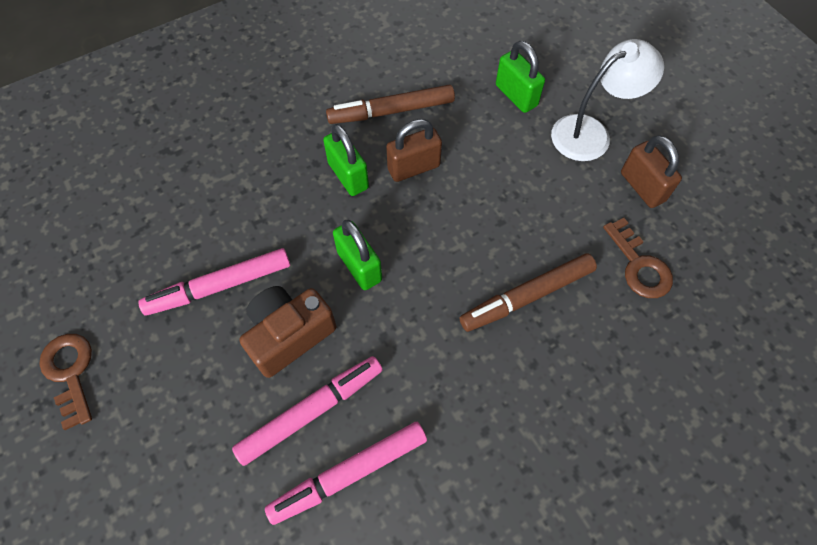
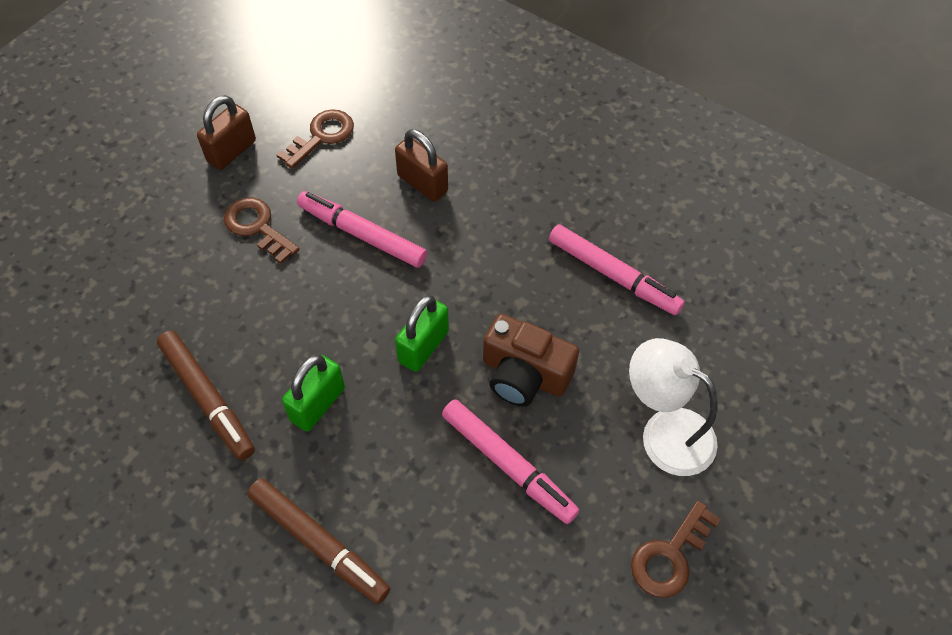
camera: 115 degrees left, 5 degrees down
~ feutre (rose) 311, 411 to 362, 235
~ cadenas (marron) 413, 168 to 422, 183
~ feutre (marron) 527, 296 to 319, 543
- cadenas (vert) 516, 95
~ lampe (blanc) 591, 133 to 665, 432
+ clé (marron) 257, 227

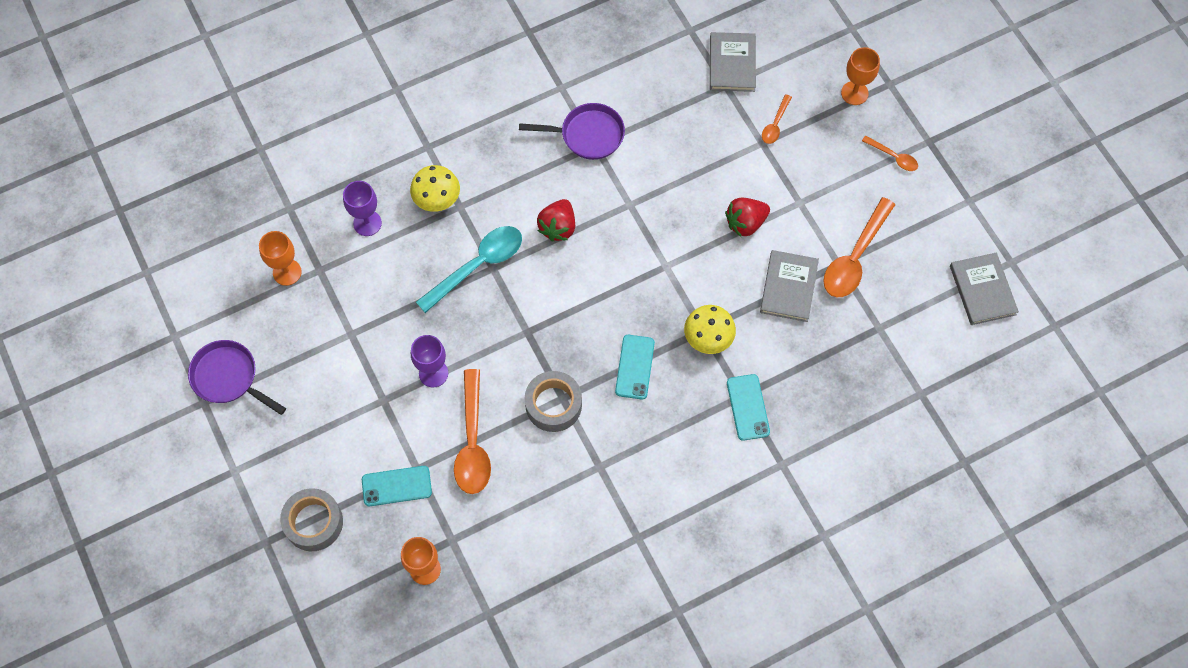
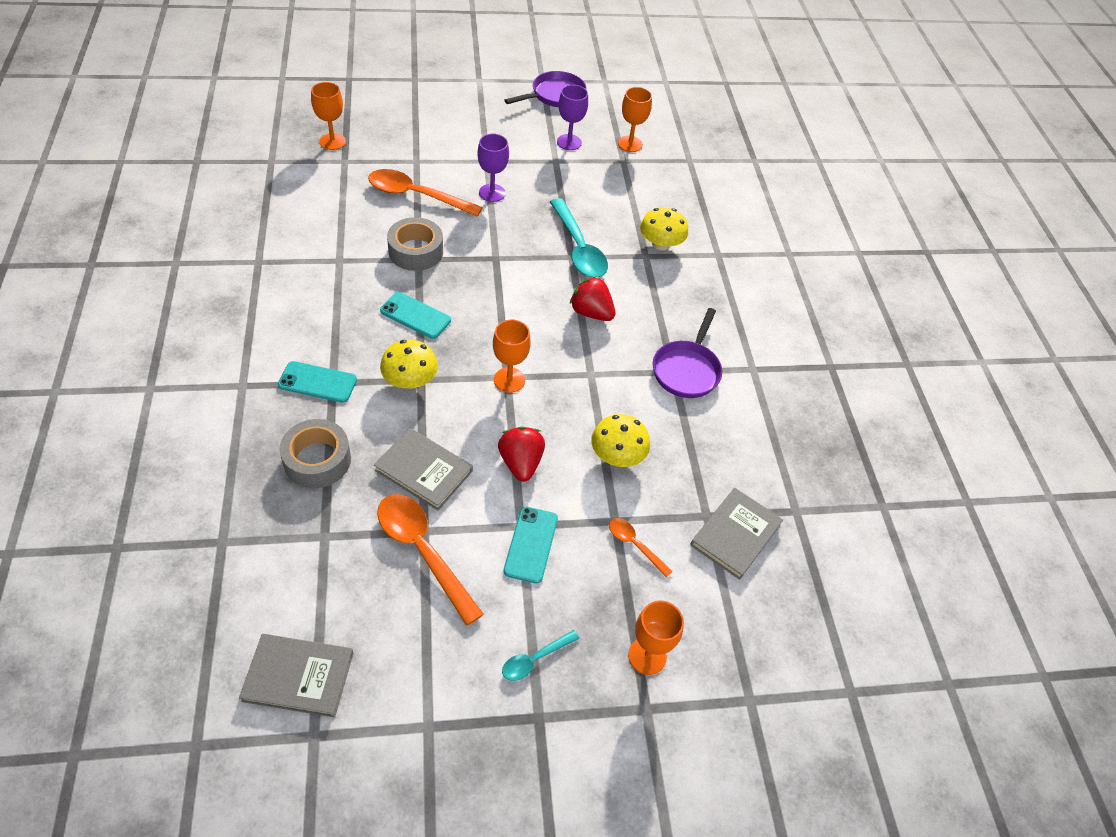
camera: 105 degrees right, 15 degrees down
~ ruban adhésif (gris) 313, 522 to 317, 460
~ verre à pied (violet) 367, 223 to 569, 142
~ téléphone (turquoise) 396, 486 to 531, 544
~ livre (gris) 732, 64 = 735, 534 75 degrees counterclockwise
~ cuillère (orange) 893, 157 to cuillère (turquoise) 535, 659
+ verre à pied (orange) 509, 380
+ champignon (jaune) 617, 455

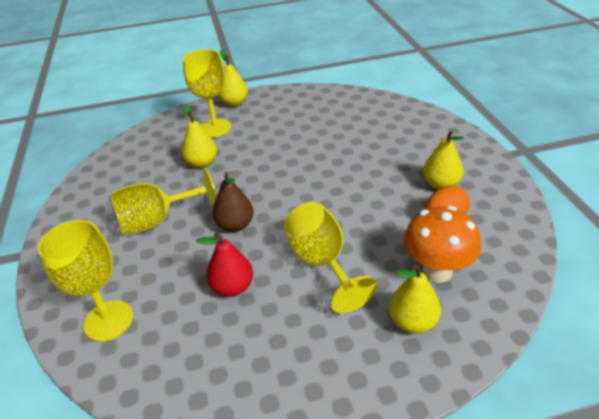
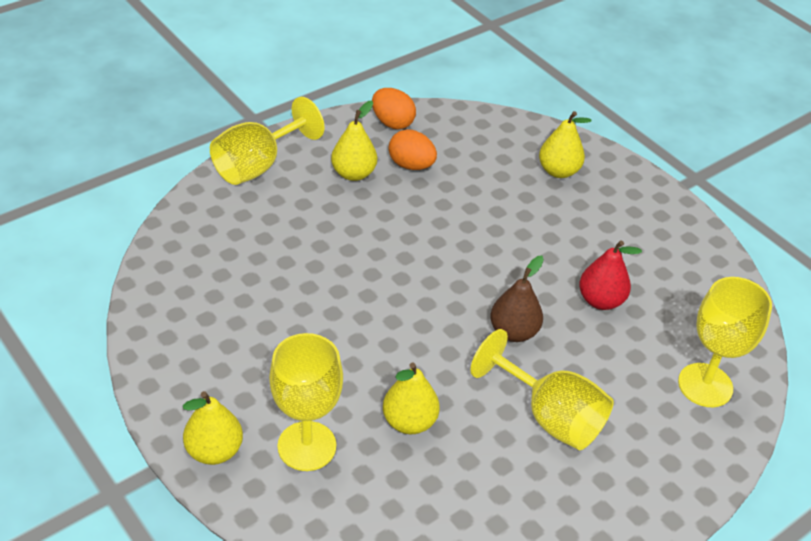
camera: 120 degrees left, 5 degrees up
~ verre à pied (jaune) 322, 263 to 257, 165
- champignon (orange) 437, 271
+ œuf (orange) 392, 123

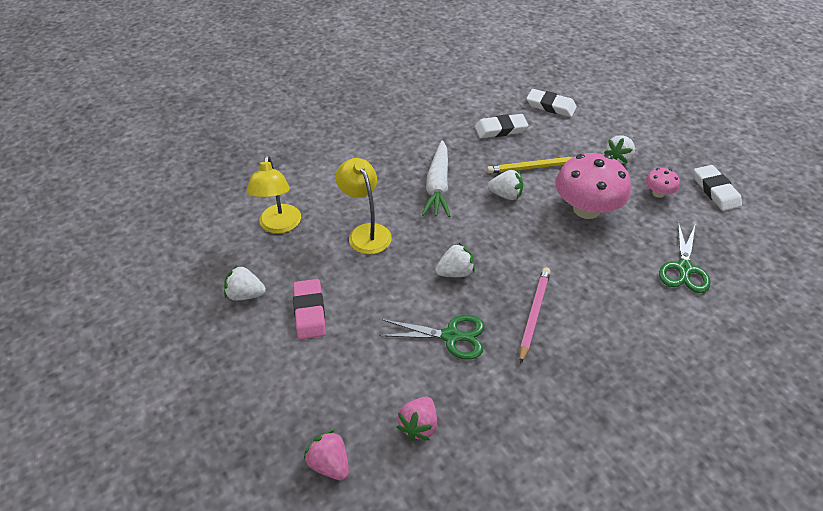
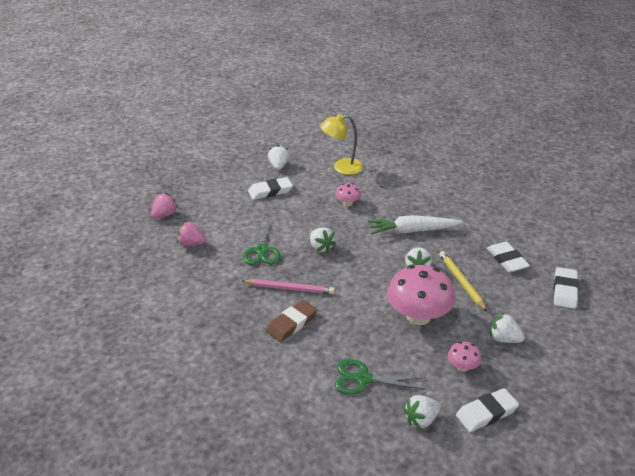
camera: 80 degrees right, 10 degrees down
~ gomme (rose) 309, 312 to gomme (blanc) 270, 191
~ lampe (jaune) 366, 232 to champignon (rose) 347, 203
+ gomme (marron) 292, 323
+ fraise (blanc) 421, 420

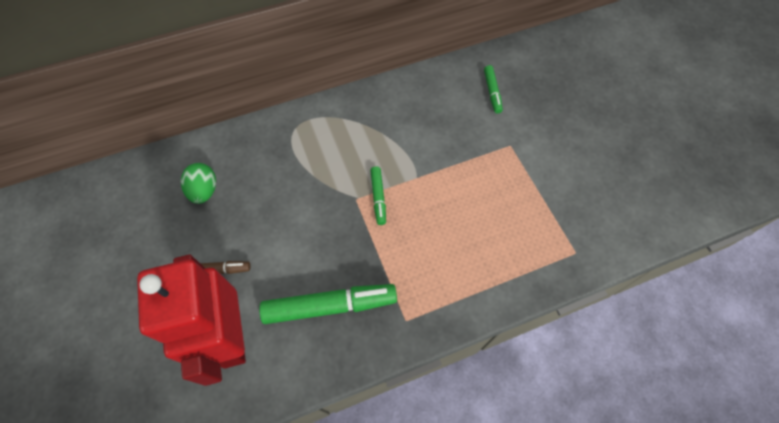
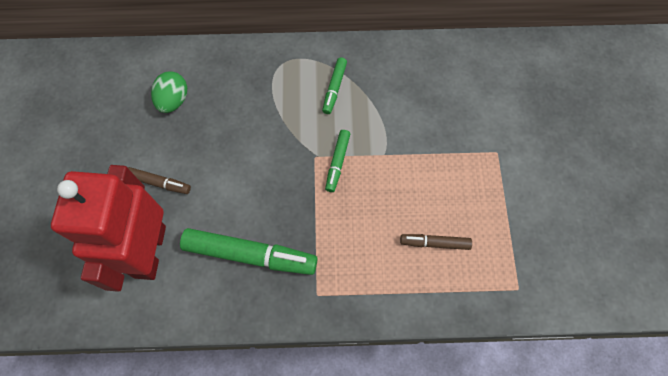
camera: 20 degrees right, 5 degrees up
~ feutre (vert) 492, 92 to 334, 88
+ feutre (marron) 434, 243

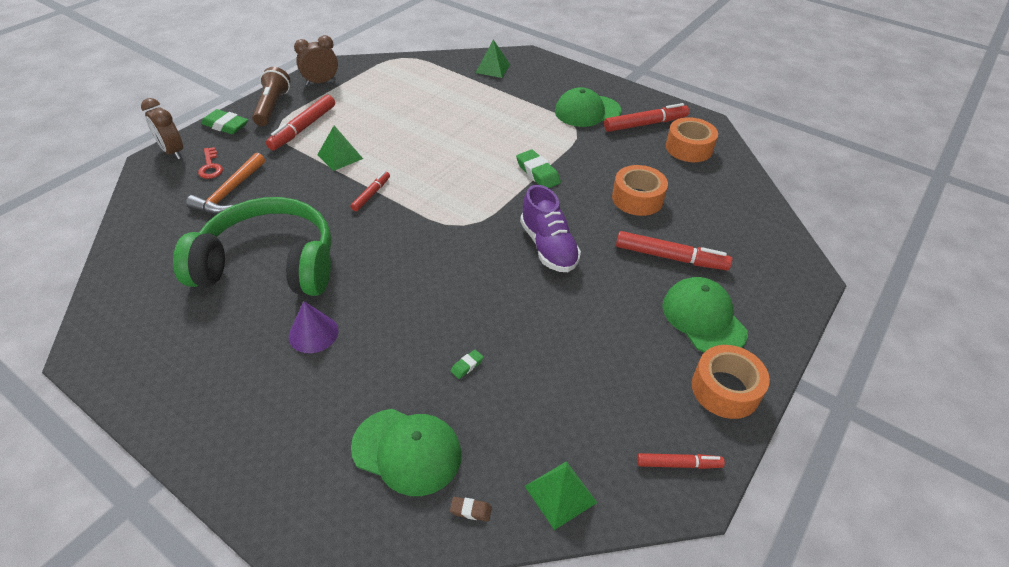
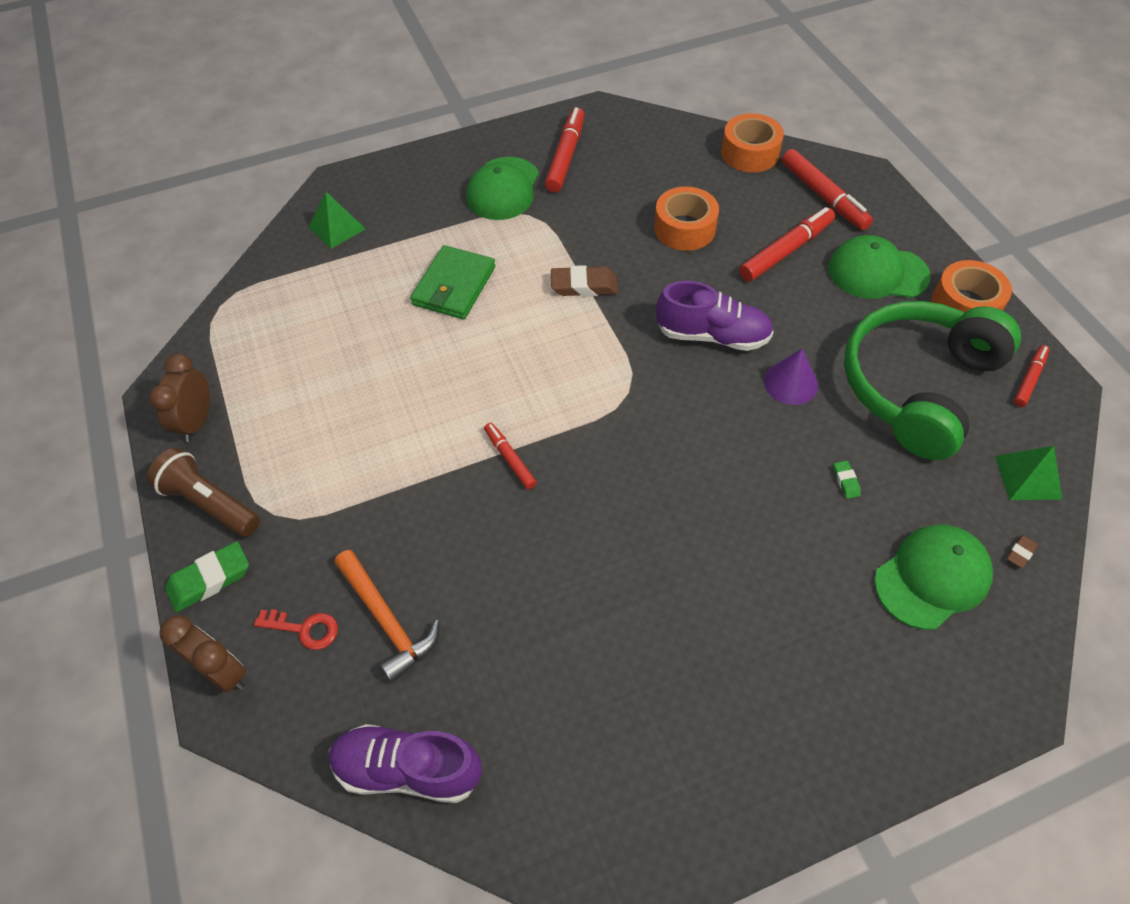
camera: 55 degrees left, 10 degrees up
~ réveil (marron) 173, 152 = 222, 672 135 degrees counterclockwise
~ casque audio (vert) 269, 264 to 918, 386
~ feutre (rouge) 303, 128 to 823, 196
~ cône (violet) 313, 333 to 791, 383
- pyramide (vert) 340, 156
~ gomme (vert) 537, 173 to gomme (marron) 584, 286
~ ruban adhésif (orange) 689, 148 to 750, 153
+ chaussure (violet) 408, 769
+ portefeuille (vert) 454, 286

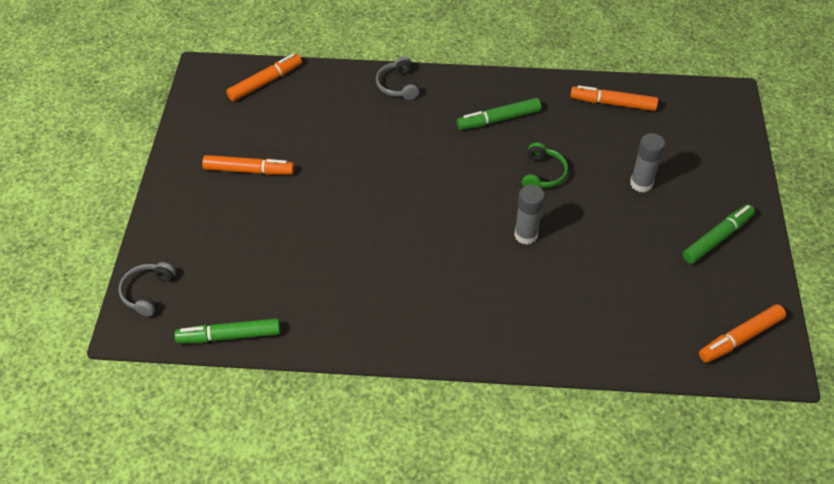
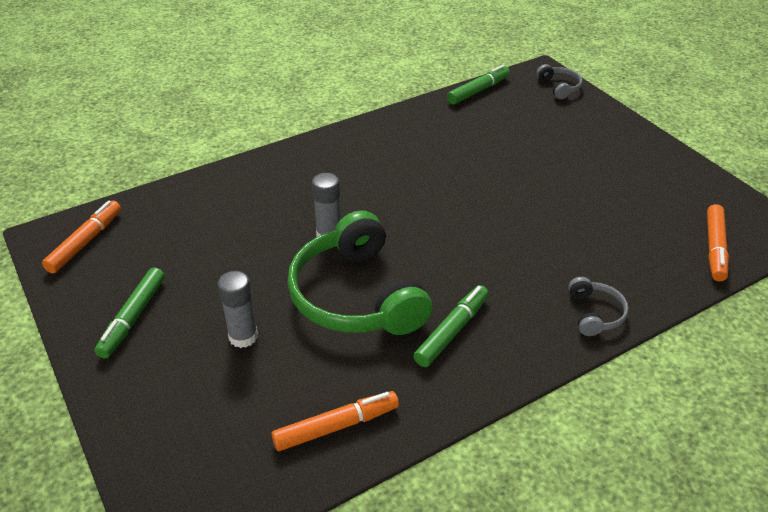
camera: 145 degrees right, 10 degrees down
- feutre (orange) 249, 170
~ casque audio (gris) 398, 85 = 595, 313 45 degrees clockwise
~ casque audio (vert) 543, 173 = 356, 296 x2.27

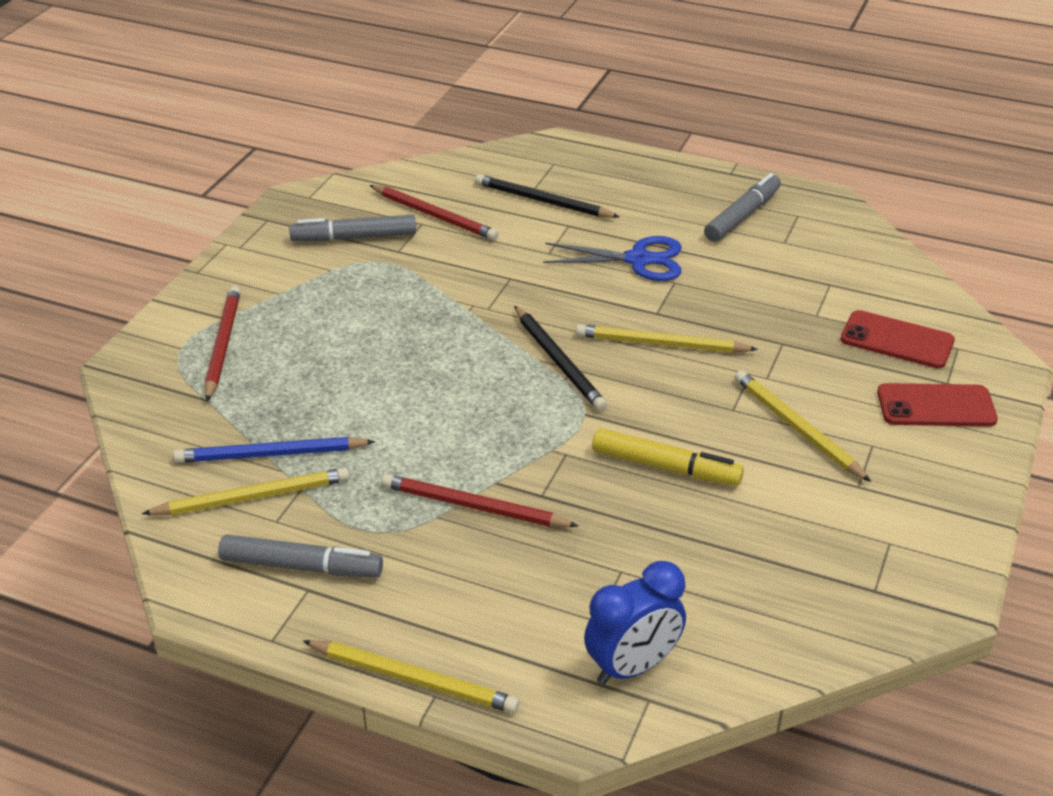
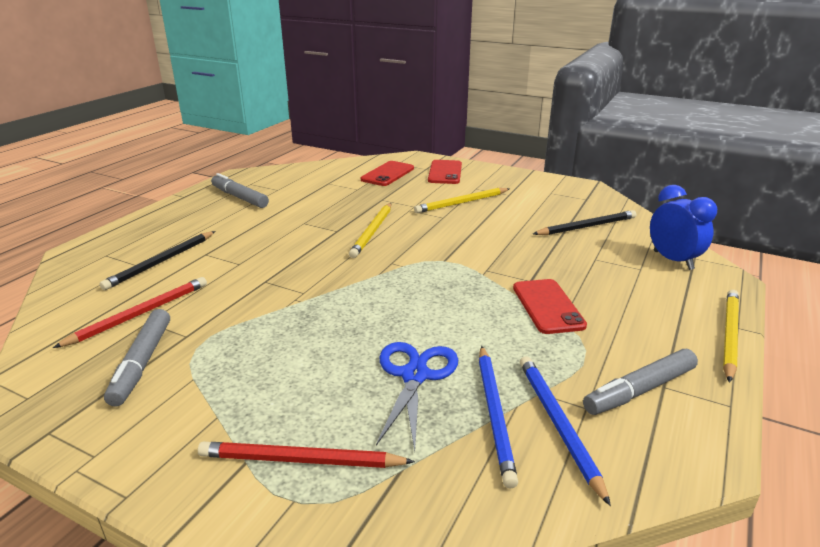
camera: 85 degrees left, 10 degrees down
~ crayon (jaune) 252, 497 to crayon (bleu) 557, 424
~ feutre (gris) 301, 566 = 639, 390 135 degrees counterclockwise
~ crayon (rouge) 474, 507 to téléphone (rouge) 548, 306
~ crayon (noir) 559, 361 to 586, 226
~ ciseaux (bleu) 638, 260 to 415, 375
- feutre (jaune) 665, 467

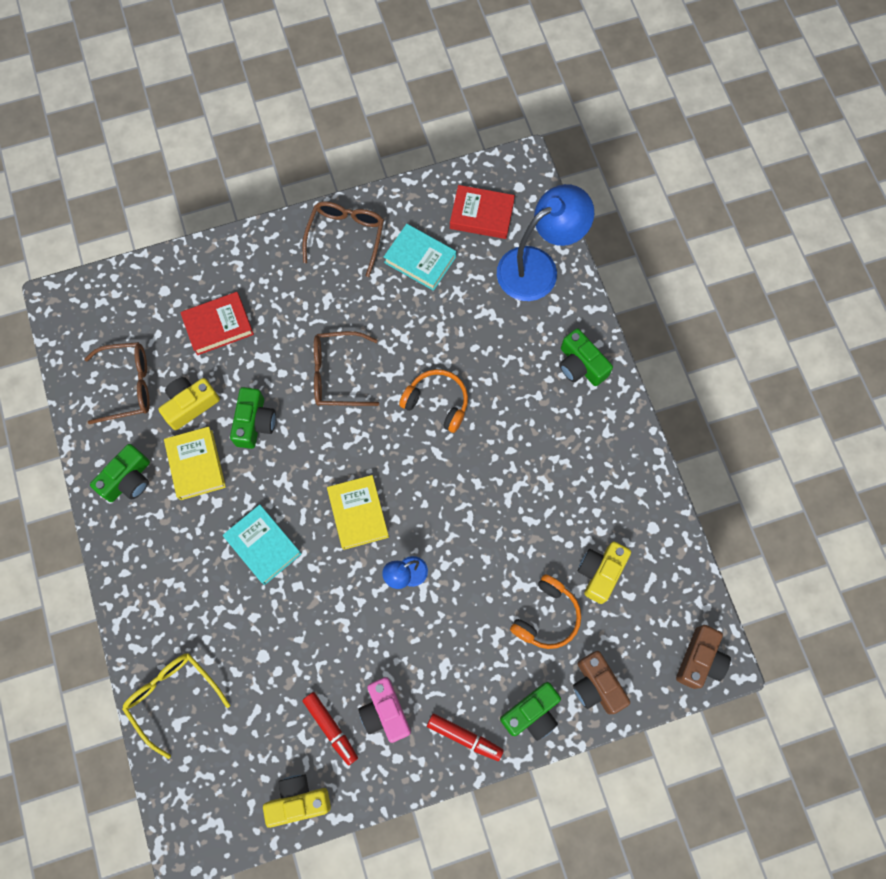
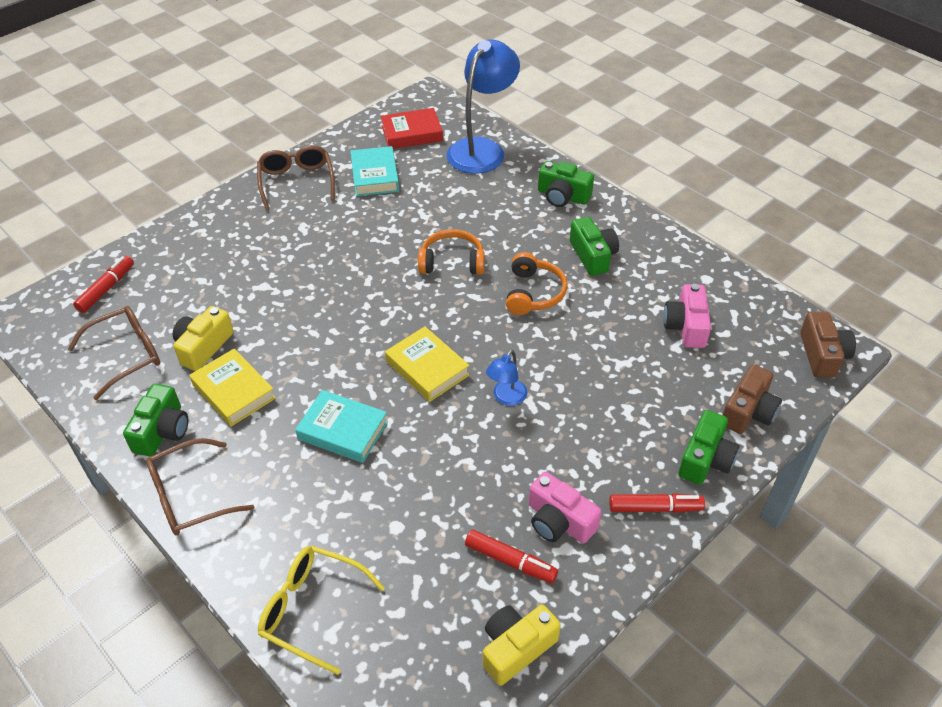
camera: 25 degrees left, 25 degrees down
- livre (rouge) 218, 326
~ appareil photo (vert) 254, 423 to 593, 256
~ lunettes (marron) 337, 374 to 190, 497
~ livre (turquoise) 420, 259 = 375, 176 75 degrees clockwise
~ casque audio (orange) 546, 616 to 533, 293
~ appareil photo (marron) 596, 685 = 748, 411 90 degrees counterclockwise
~ appareil photo (jaune) 600, 572 to appareil photo (rose) 686, 326
+ feutre (rouge) 106, 289

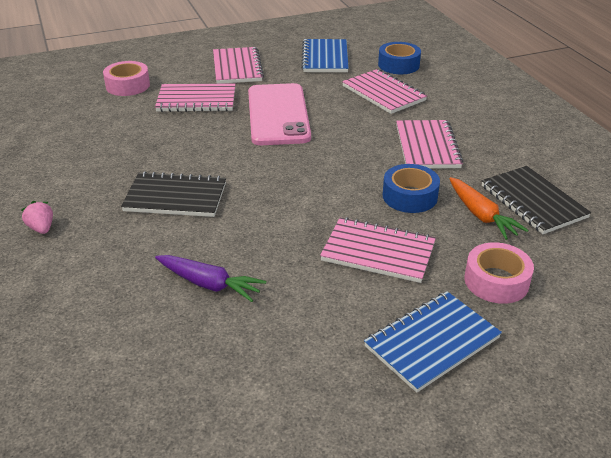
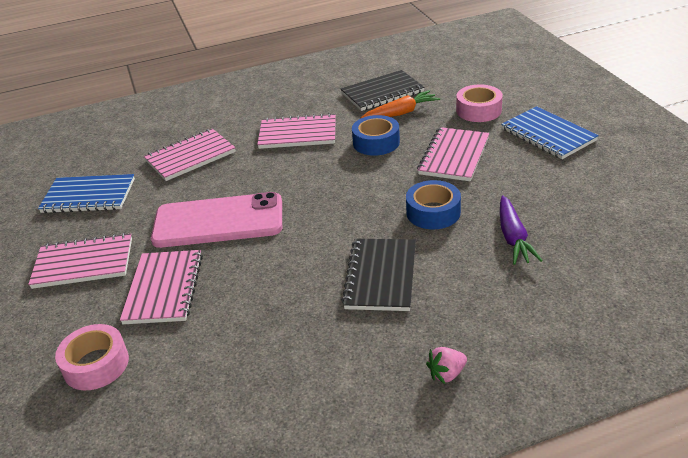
camera: 85 degrees left, 0 degrees up
~ carotte (violet) 209, 284 = 513, 237 150 degrees clockwise
~ ruban adhésif (bleu) 398, 65 to 433, 212

